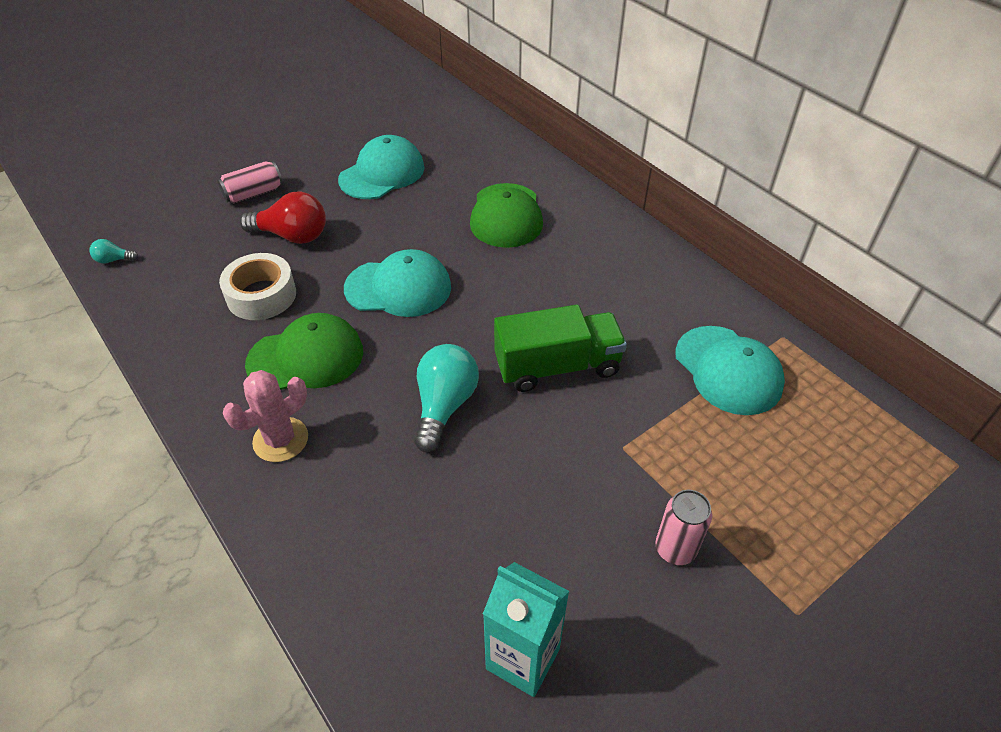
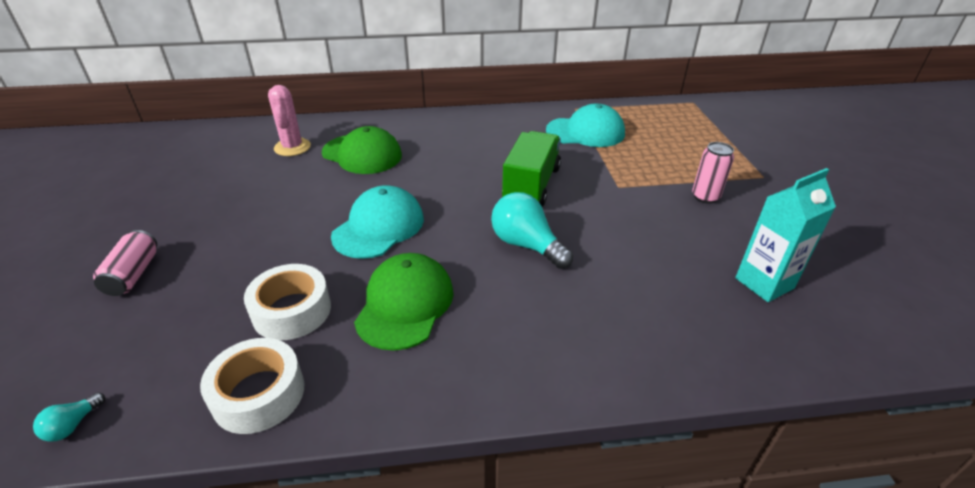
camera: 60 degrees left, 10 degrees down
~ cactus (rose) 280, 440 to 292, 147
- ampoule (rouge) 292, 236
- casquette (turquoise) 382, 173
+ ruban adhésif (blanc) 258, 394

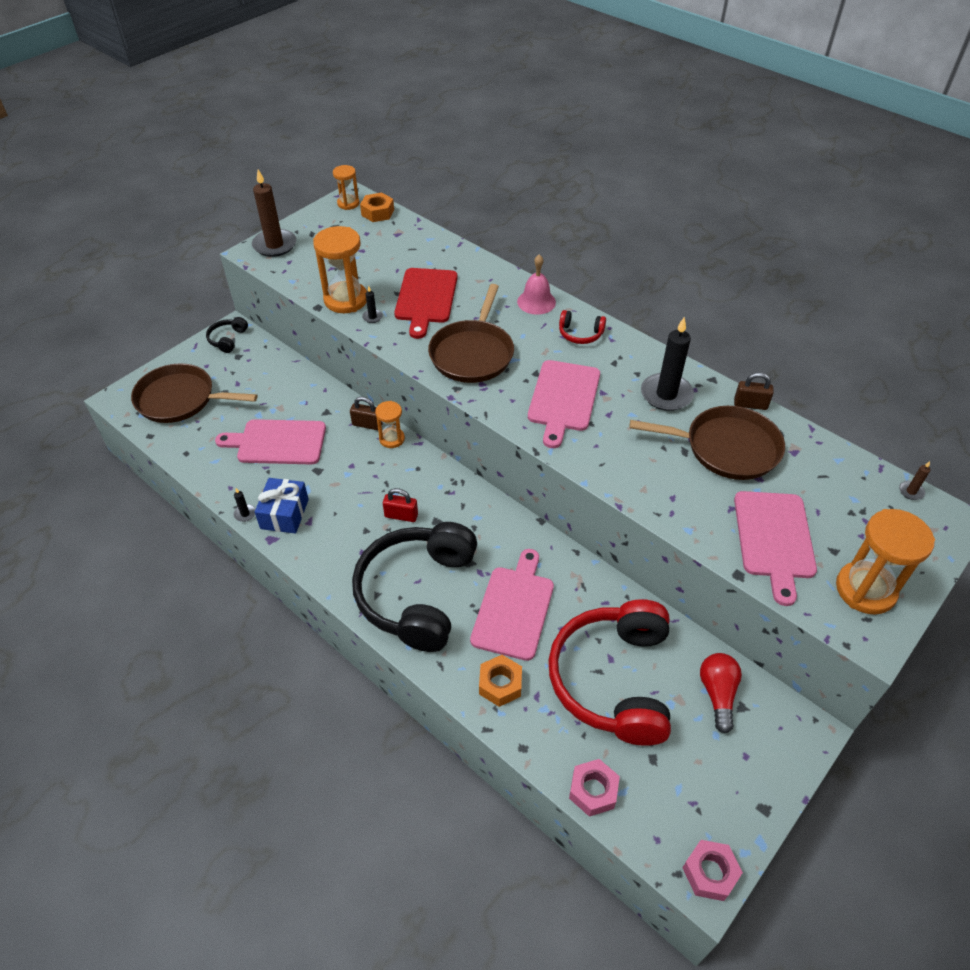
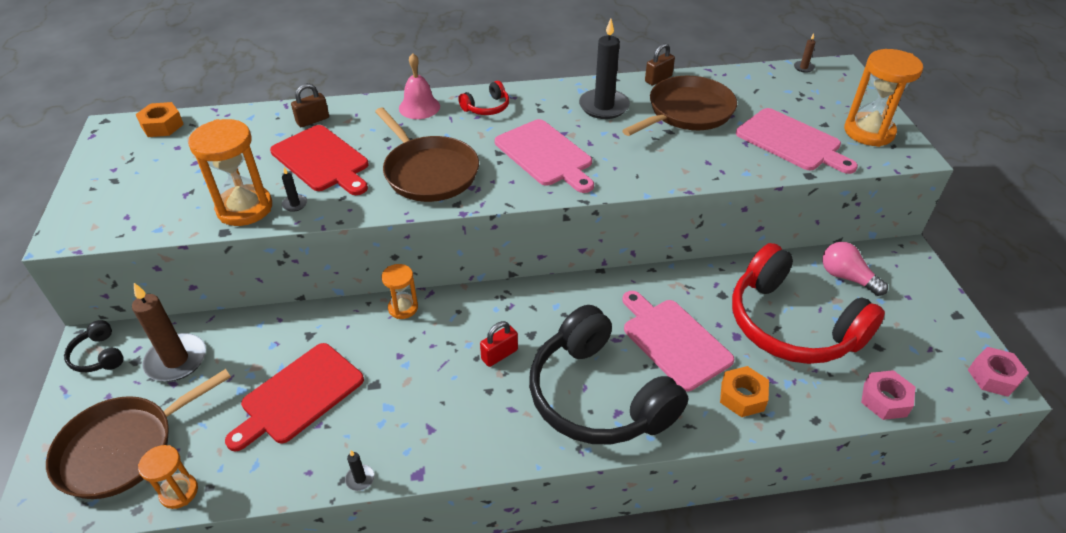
camera: 50 degrees left, 5 degrees down
~ planche à découper (rose) 278, 442 to planche à découper (rouge) 299, 395
~ bougie (marron) 274, 245 to 176, 360
- cadeau (bleu) 284, 514
~ sablier (orange) 348, 203 to 179, 492
~ cadenas (marron) 367, 424 to 313, 120
~ ampoule (rouge) 717, 694 to ampoule (rose) 846, 277

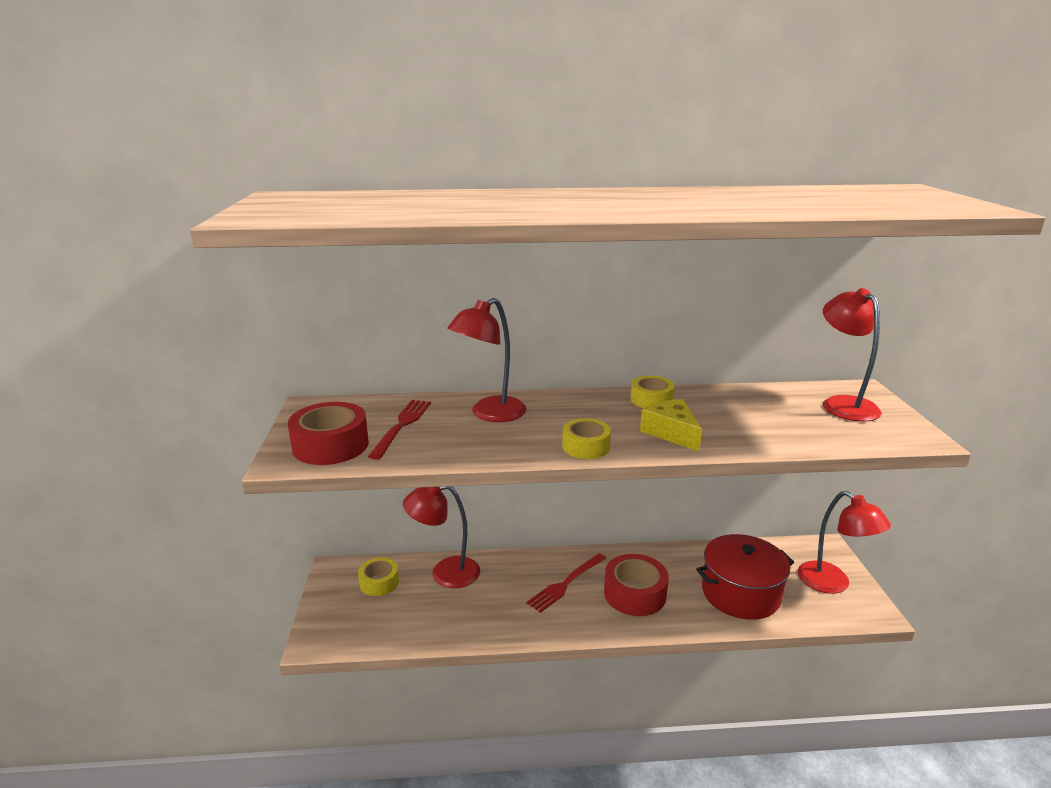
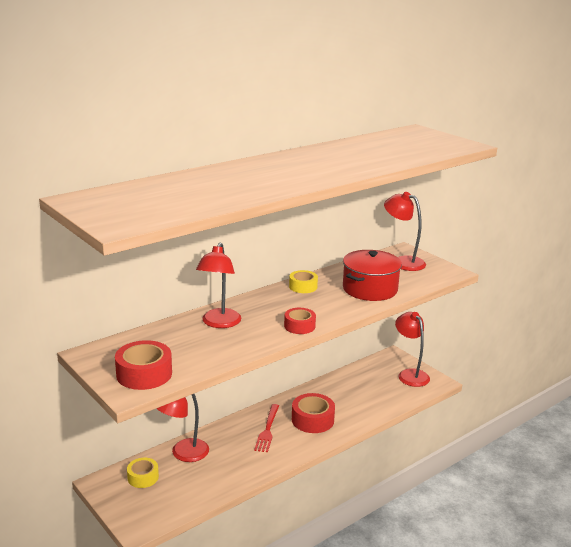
camera: 35 degrees left, 0 degrees up
- fourchette (rouge) 402, 425
~ ruban adhésif (jaune) 586, 446 to ruban adhésif (rouge) 299, 326
- fromage (jaune) 671, 433
~ marmite (rouge) 740, 593 to 370, 289
~ lampe (rouge) 832, 584 = 410, 374 135 degrees counterclockwise

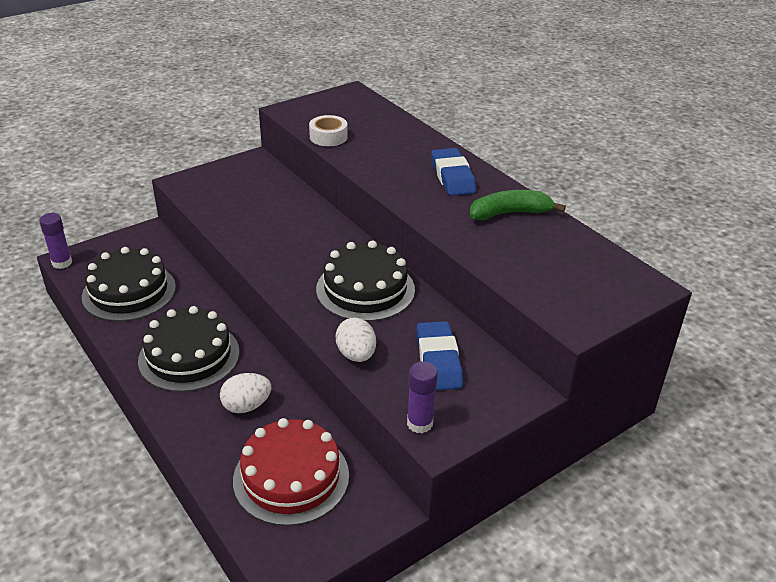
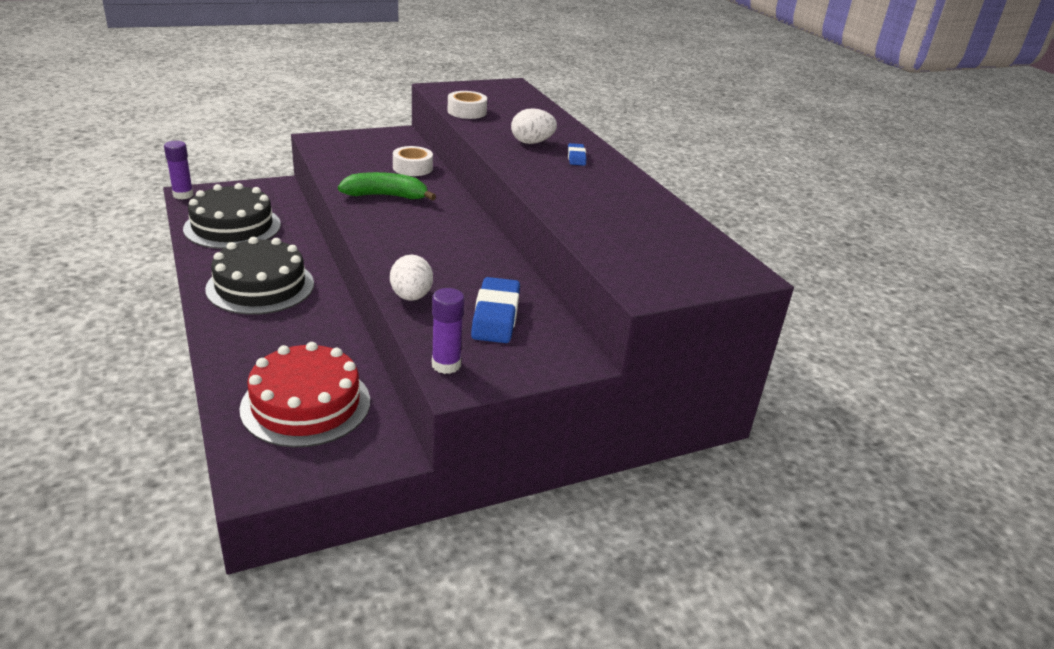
camera: 10 degrees right, 5 degrees down
~ œuf (blanc) 246, 406 to 532, 142
- gâteau (noir) 365, 289
~ gomme (bleu) 452, 177 = 576, 157 x0.53
~ banane (vert) 510, 213 to 386, 196
+ ruban adhésif (blanc) 412, 168

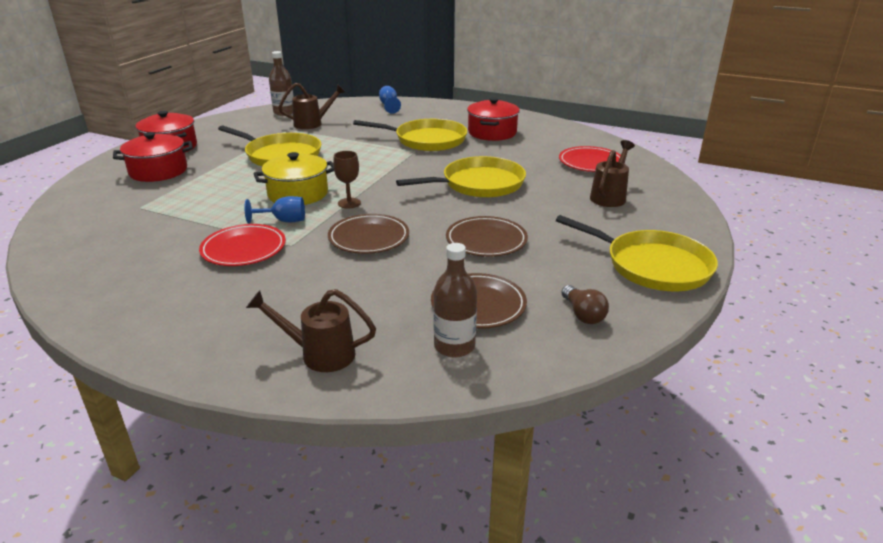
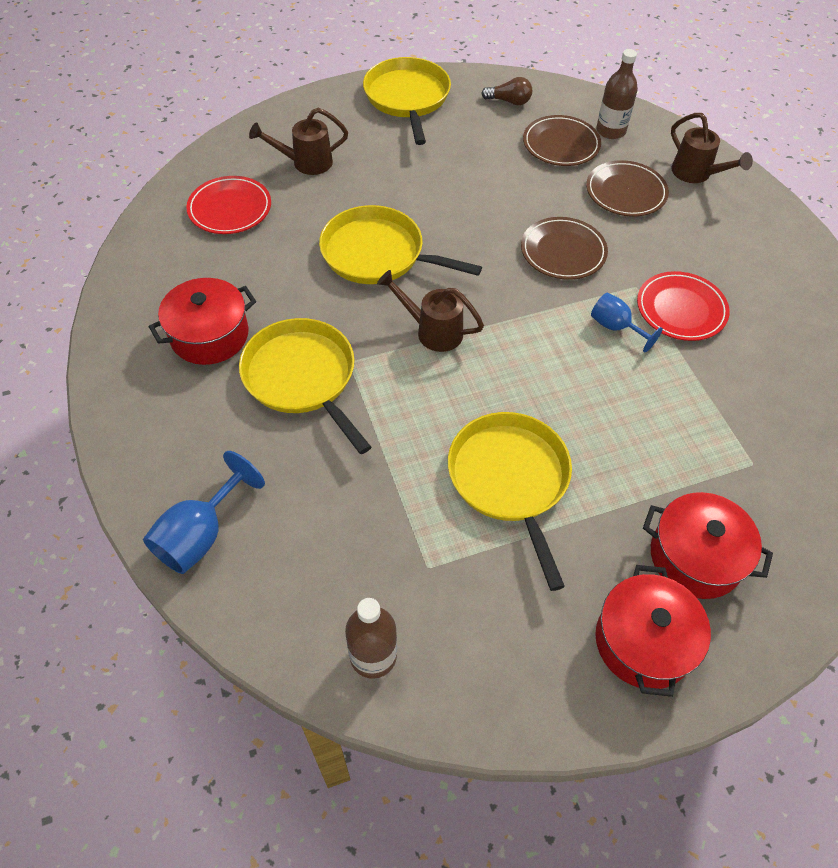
camera: 135 degrees left, 25 degrees up
- marmite (jaune) 298, 194
~ arrosoir (marron) 312, 123 to 432, 331
- verre à pied (marron) 349, 203
~ verre à pied (bleu) 389, 106 = 201, 534 x1.53
~ assiette (marron) 486, 240 to 625, 192
~ ampoule (marron) 583, 314 = 509, 101 75 degrees clockwise

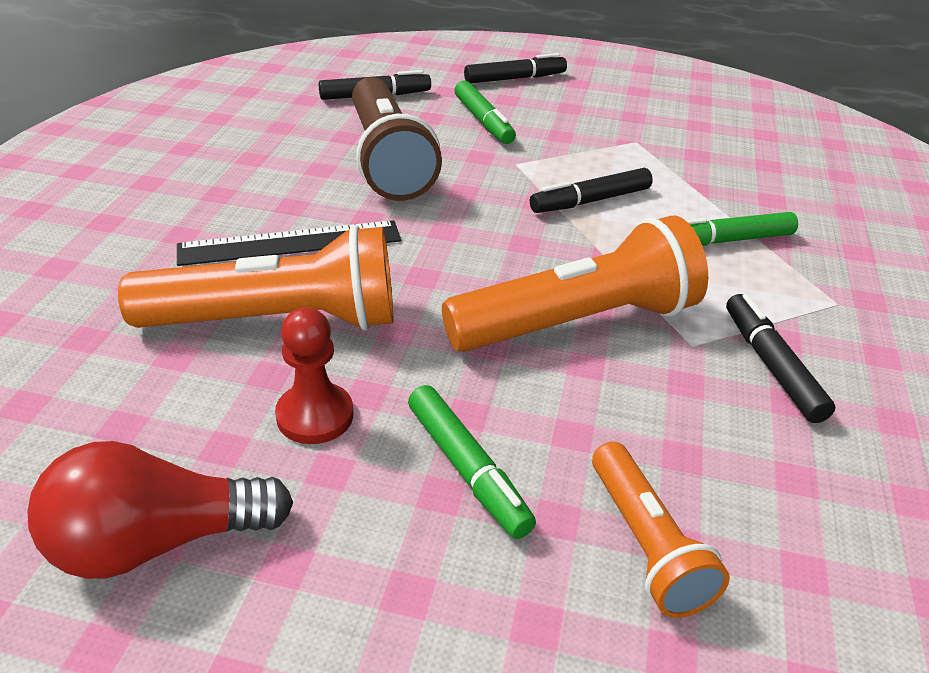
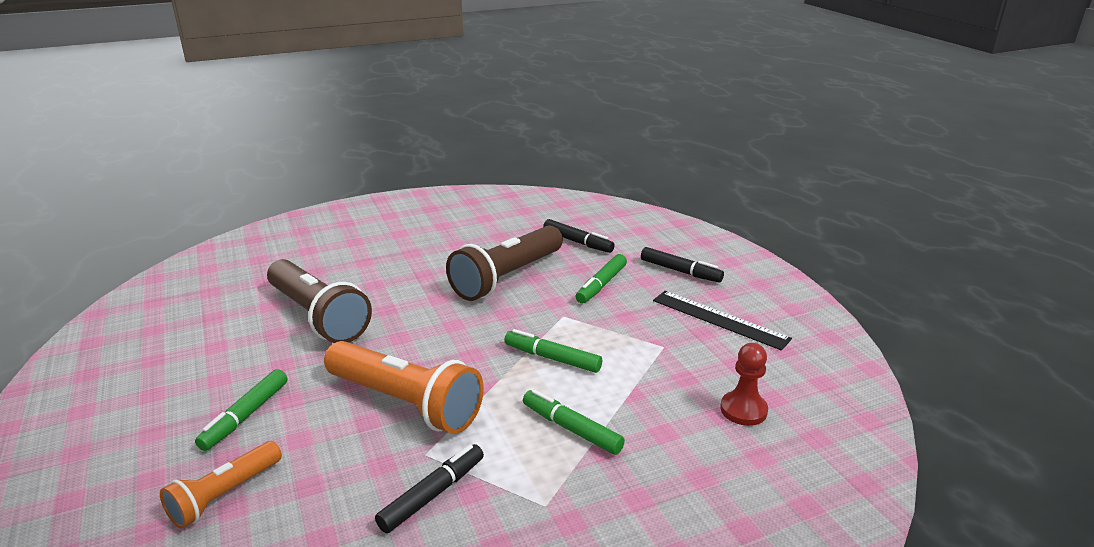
camera: 55 degrees right, 10 degrees down
- ampoule (rouge) 156, 542
~ lampe de poche (orange) 277, 321 to lampe de poche (marron) 318, 316
~ règle (noir) 290, 243 to 719, 319
~ pion (rouge) 315, 416 to 743, 410
~ feutre (noir) 590, 201 to feutre (vert) 552, 358

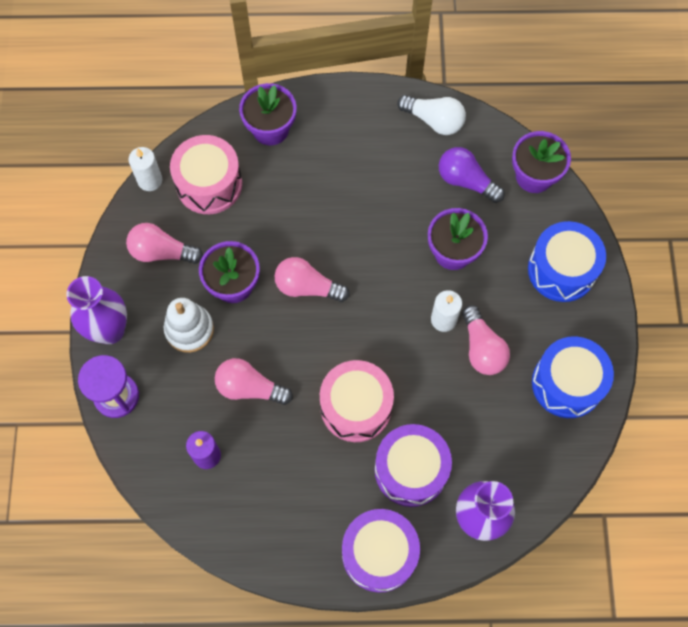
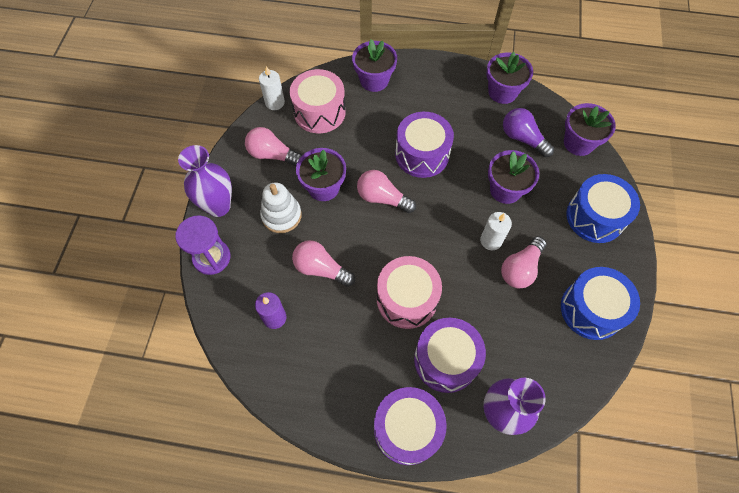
camera: 10 degrees right, 5 degrees down
~ ampoule (blanc) 434, 121 to pot de fleurs (violet) 502, 92
~ ampoule (rose) 482, 348 = 520, 269 45 degrees clockwise
+ tambour (violet) 422, 154

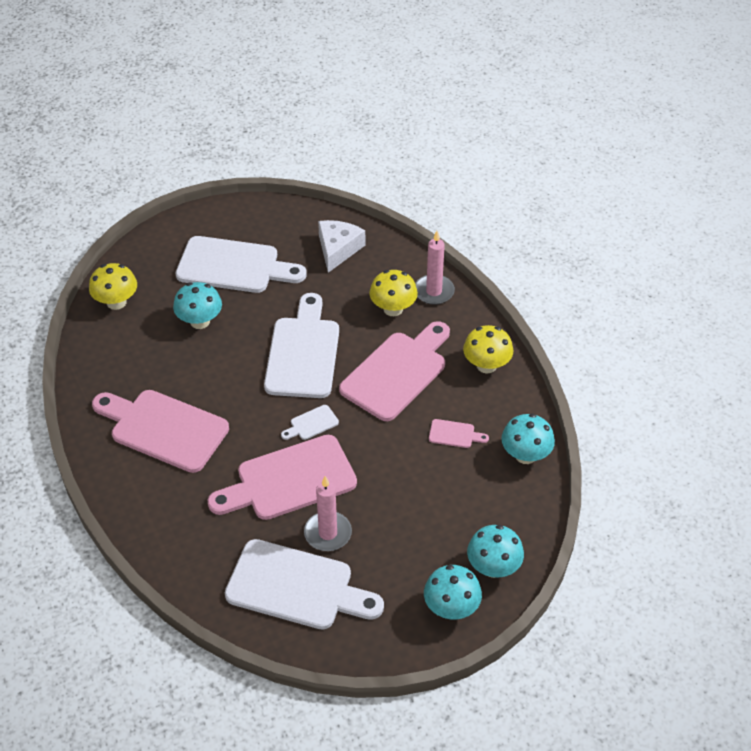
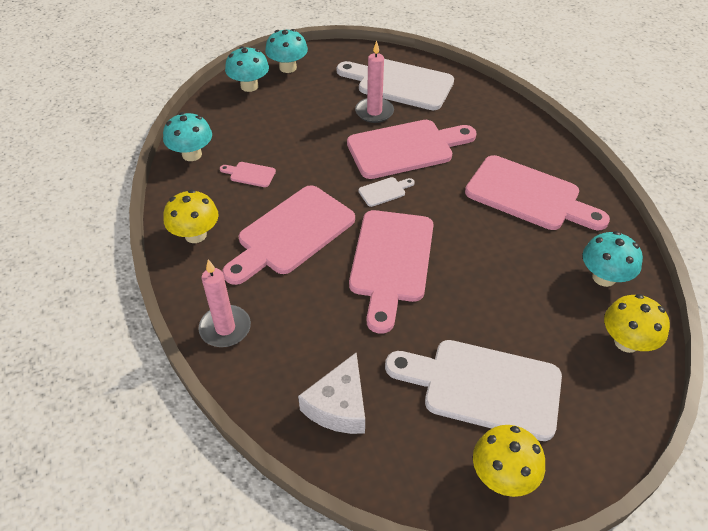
camera: 175 degrees left, 0 degrees up
~ champignon (turquoise) 200, 321 to 604, 277
~ planche à découper (blanc) 303, 352 to planche à découper (rose) 391, 261
~ champignon (jaune) 393, 309 to 503, 475

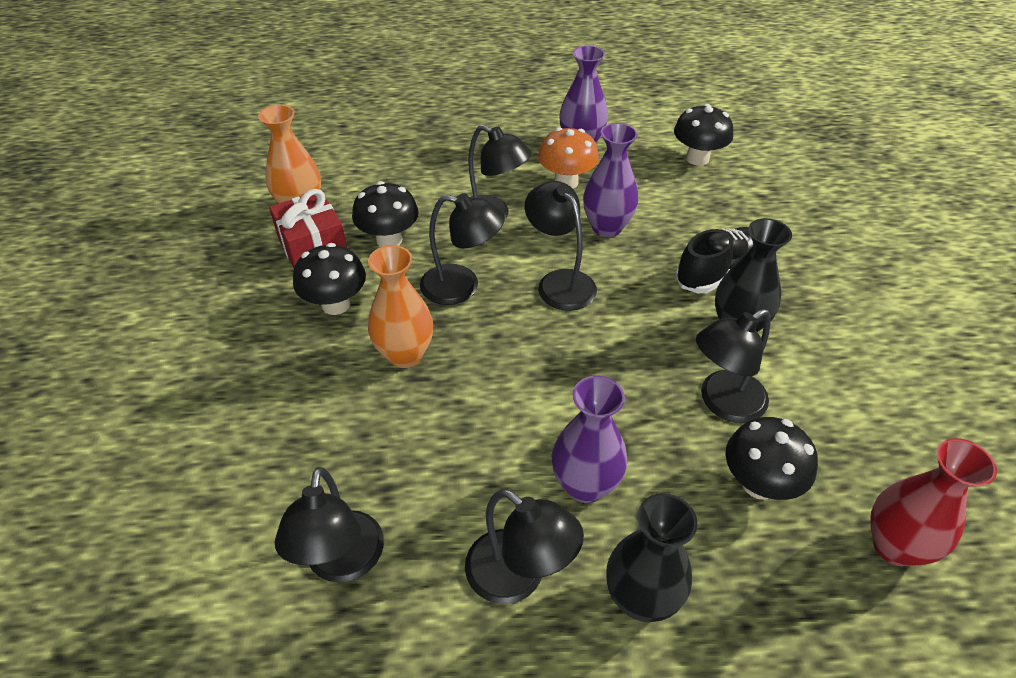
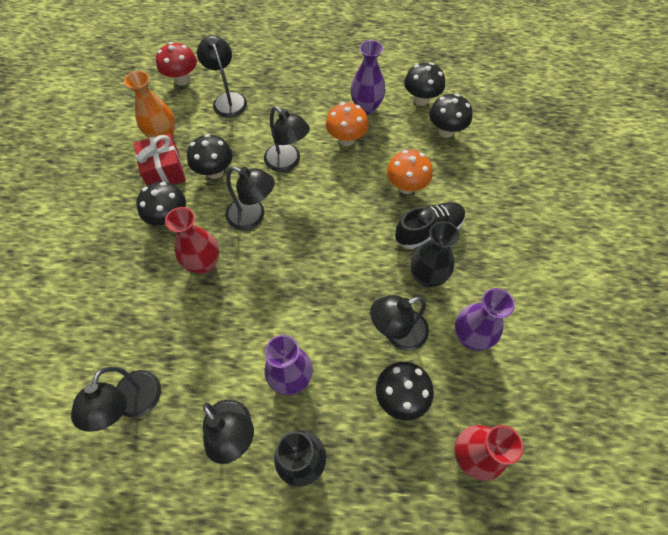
camera: 10 degrees right, 15 degrees up
~ vase (orange) 405, 354 to vase (rouge) 204, 264
~ lampe (noir) 559, 282 to 228, 100
~ vase (violet) 606, 227 to 470, 336
+ champignon (rouge) 182, 79
+ champignon (orange) 406, 186
+ champignon (noir) 421, 99

